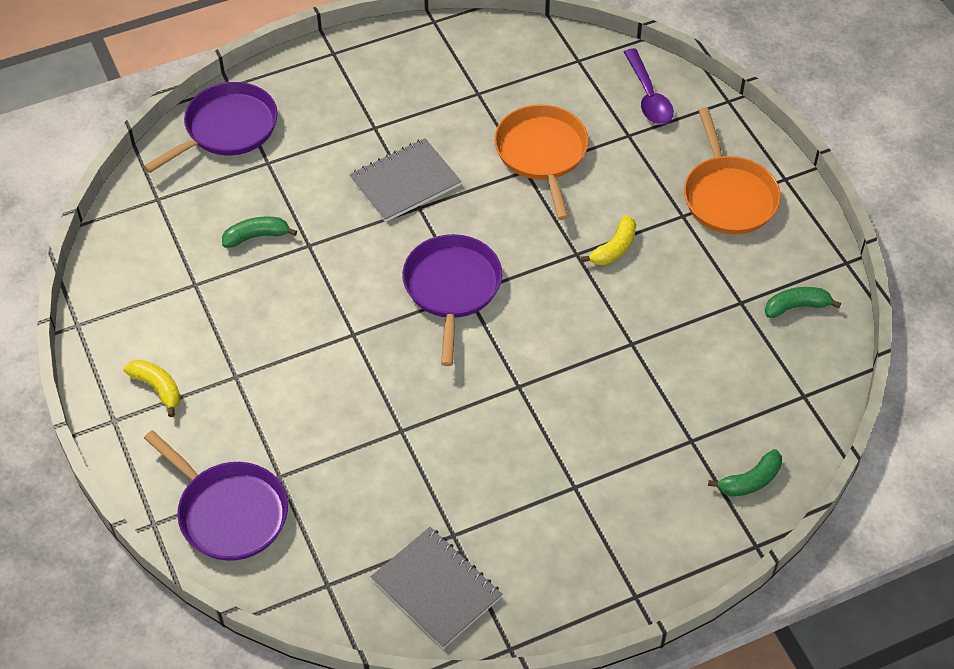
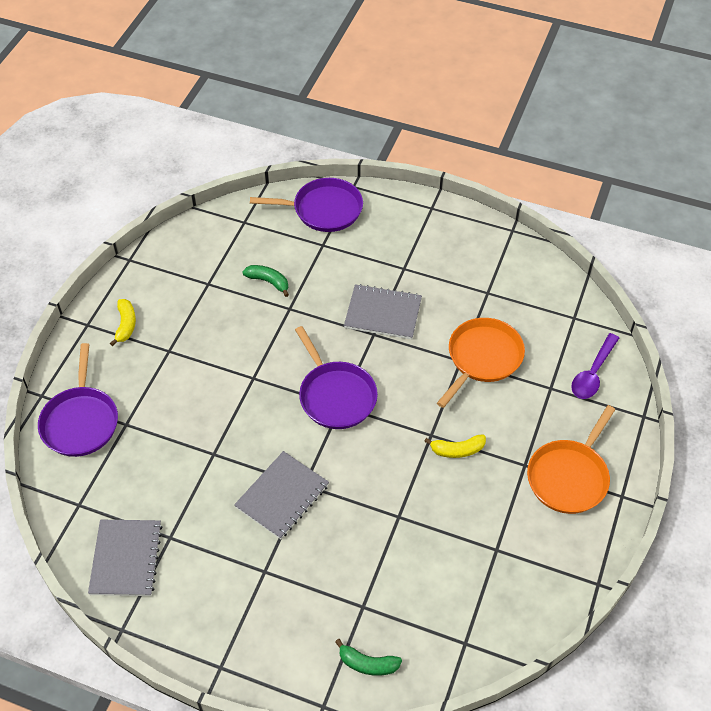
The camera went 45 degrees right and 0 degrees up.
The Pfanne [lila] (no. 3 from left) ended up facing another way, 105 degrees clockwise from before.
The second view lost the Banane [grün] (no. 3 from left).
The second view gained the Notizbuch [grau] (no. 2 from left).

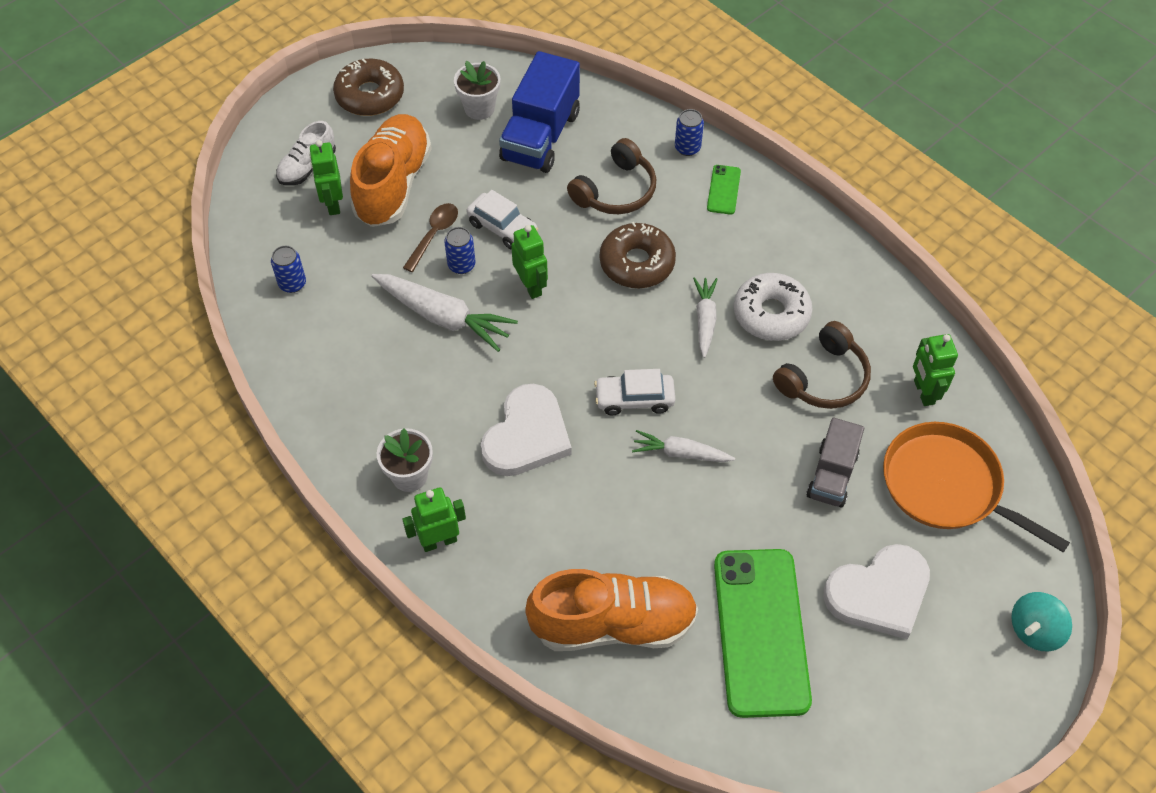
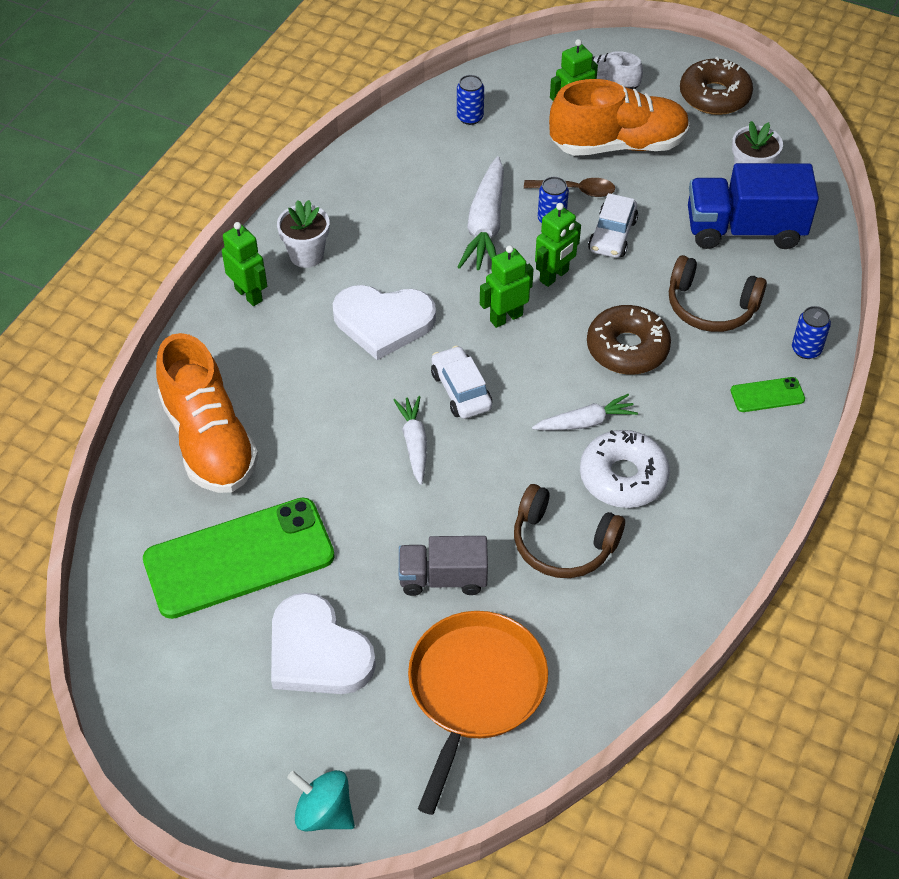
The camera went 70 degrees right and 5 degrees down.
The Roboter [grün] (no. 4 from left in the first image) ended up elsewhere.

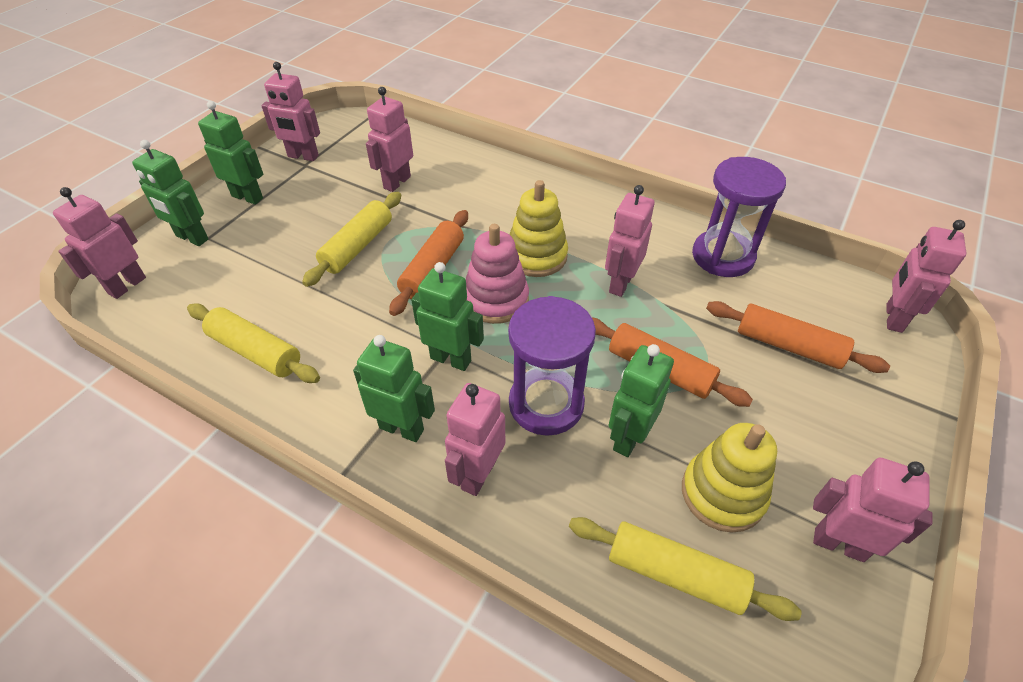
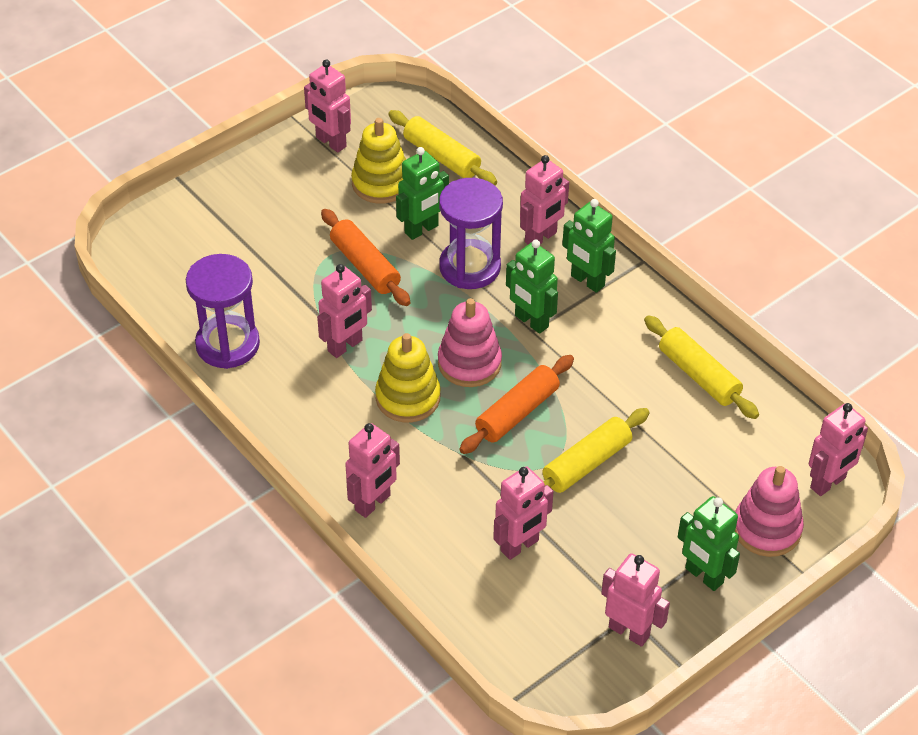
The camera went 160 degrees left and 0 degrees up.
Where the Roboter [grün] (no. 1 from left) stood, the Stapelspielzeug [rosa] (no. 2 from left) came to stand.
The Roboter [rosa] (no. 7 from left in the first image) ended up elsewhere.
The second view lost the Nudelholz [orange] (no. 3 from left).

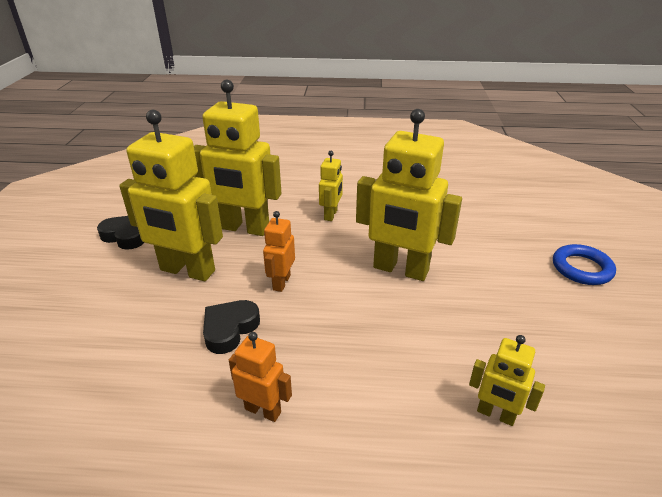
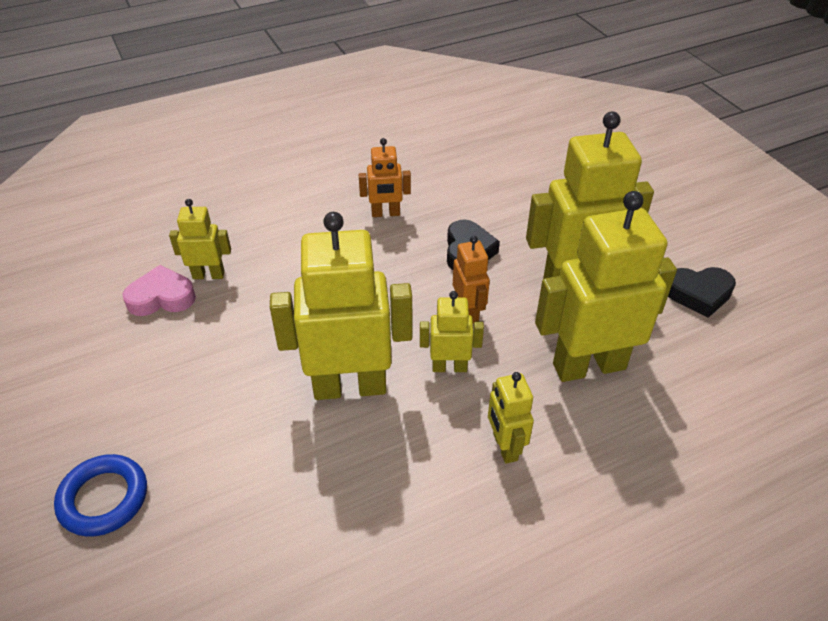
The camera went 150 degrees right and 10 degrees up.
The second view gained the Herz [rosa].
The second view gained the Roboter [gelb] (no. 3 from left).

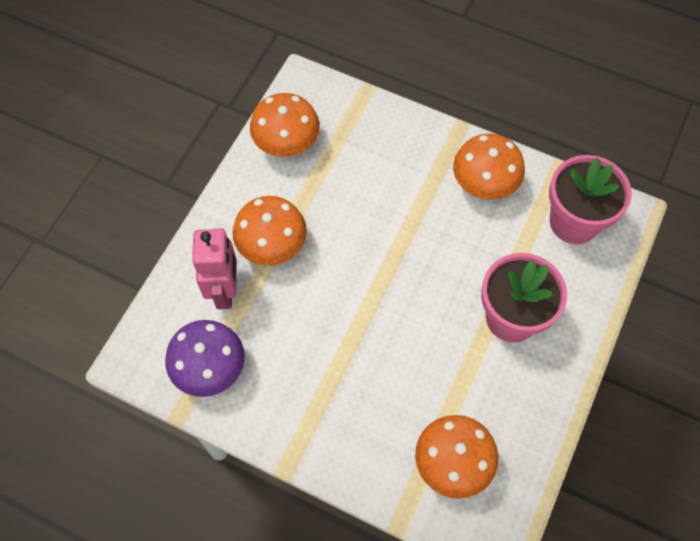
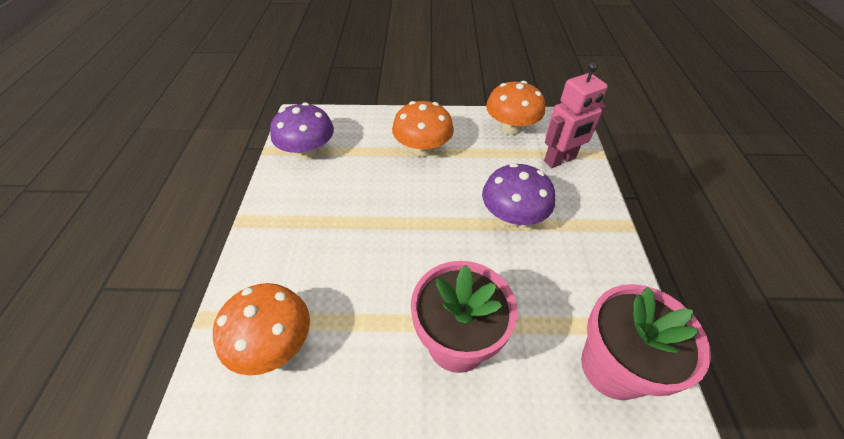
The camera went 65 degrees right and 15 degrees down.
The second view lost the Pilz [orange] (no. 4 from left).
The Roboter [rosa] ended up elsewhere.
The second view gained the Pilz [lila] (no. 2 from left).

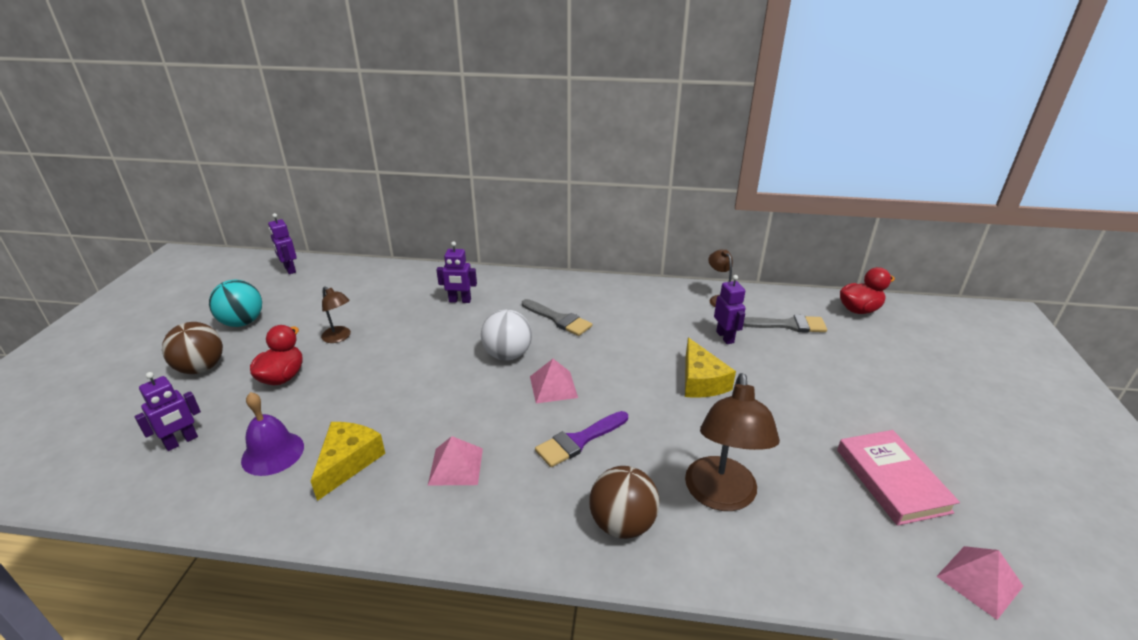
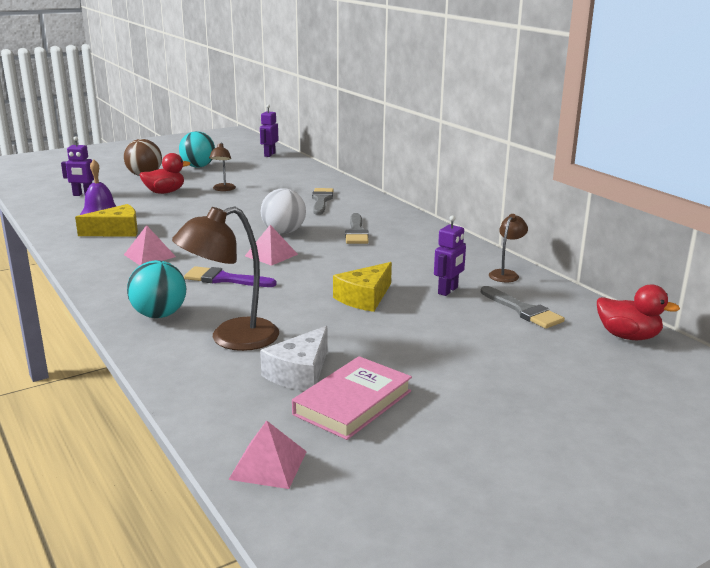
The camera went 50 degrees right and 10 degrees down.
Where the Roboter [lila] (no. 3 from left) stood, the Pinsel [grau] (no. 1 from left) came to stand.
What was the Ball [braun] (no. 2 from left) turned into the Ball [türkis] (no. 1 from left).
The second view gained the Käse [weiß].

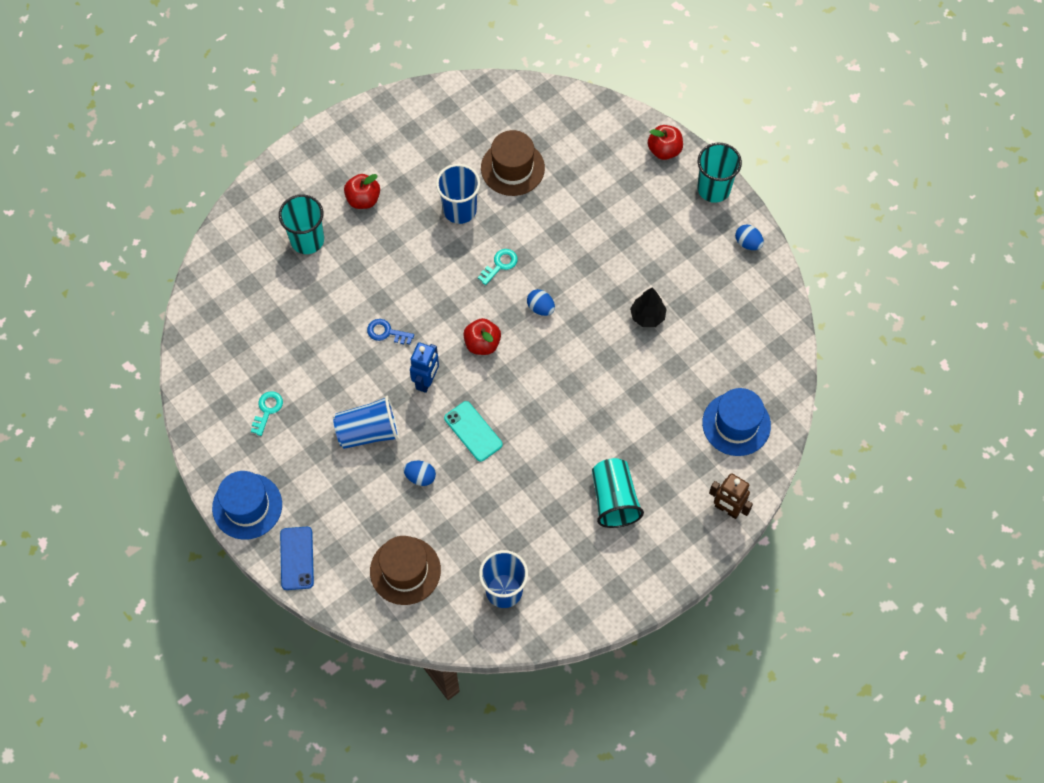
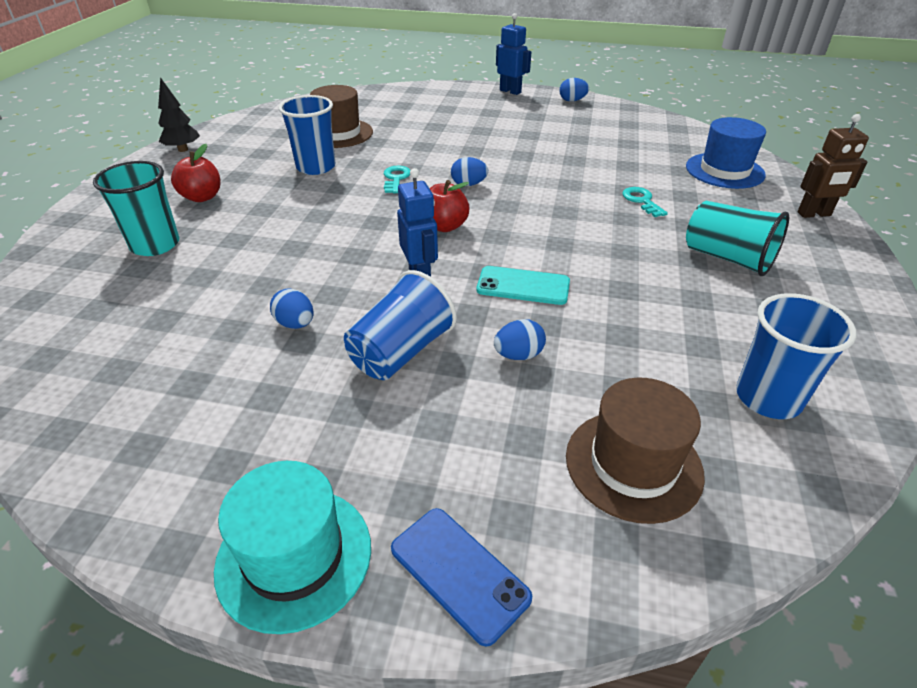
The camera went 40 degrees left and 25 degrees down.
The second view lost the Apfel [rot] (no. 3 from left).
Where the Becher [türkis] (no. 3 from left) stood, the Roboter [blau] (no. 2 from left) came to stand.
The Baum [schwarz] ended up elsewhere.
The second view lost the Schlüssel [blau].
The Schlüssel [türkis] (no. 1 from left in the first image) ended up elsewhere.
What was the Hut [blau] (no. 1 from left) turned into the Hut [türkis].
The second view gained the Ei [blau] (no. 1 from left).

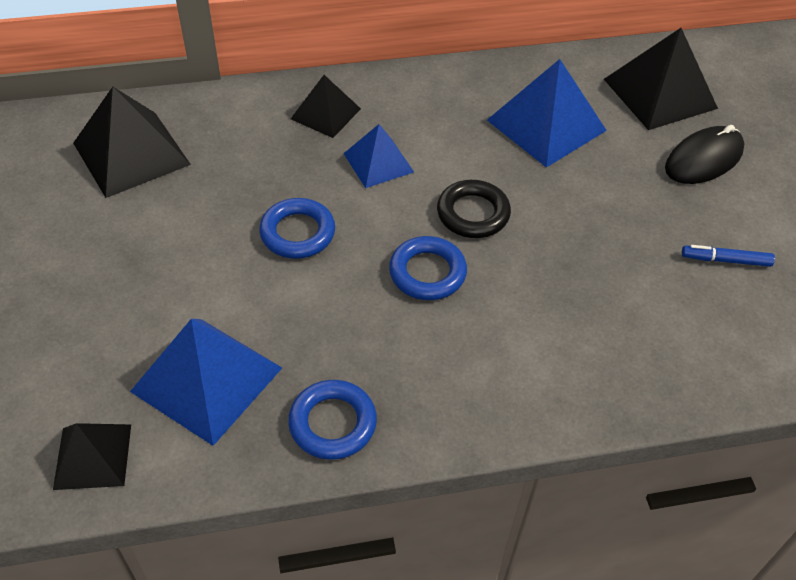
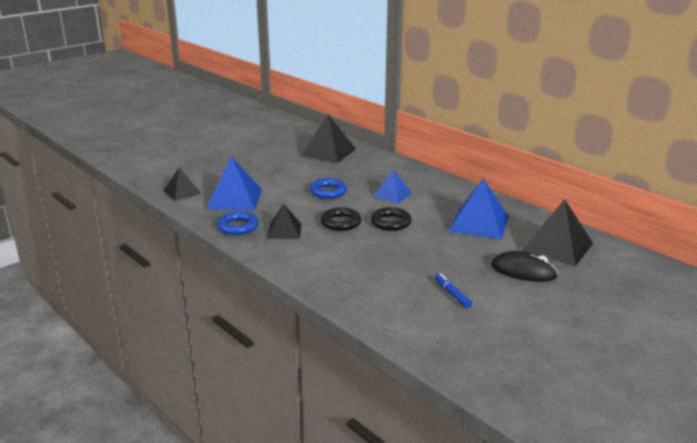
The camera went 60 degrees right and 25 degrees down.
The Pyramide [schwarz] (no. 3 from left in the first image) ended up elsewhere.
What was the Ring [blau] (no. 3 from left) turned into the Ring [schwarz] (no. 1 from left).

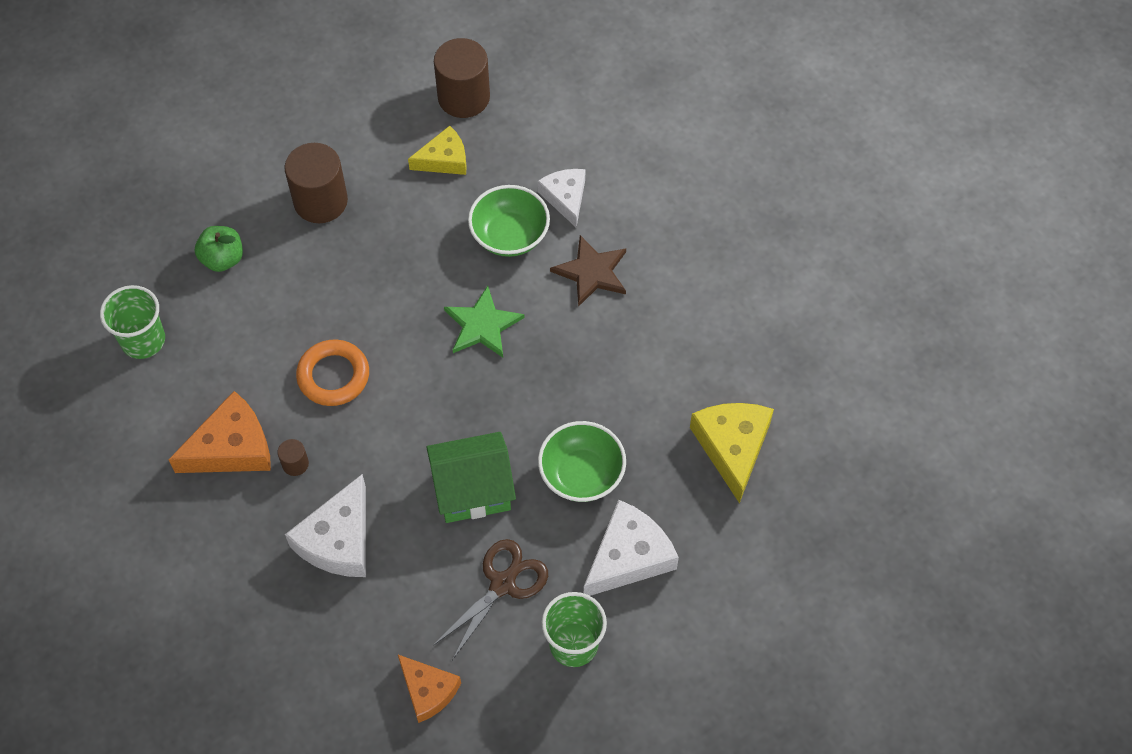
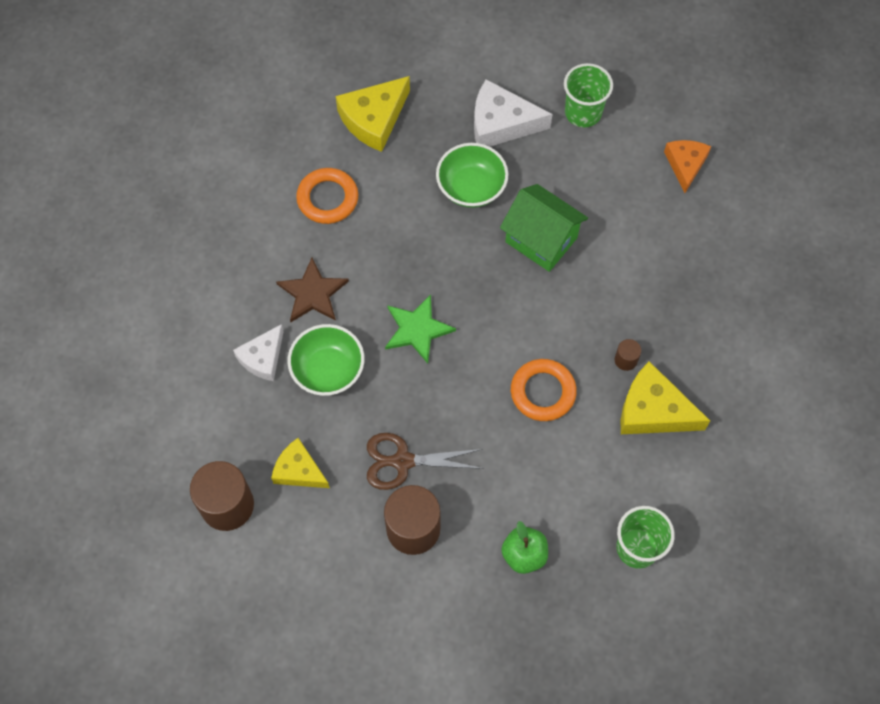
The camera went 130 degrees left and 5 degrees up.
What was the Käse [orange] (no. 1 from left) turned into the Käse [gelb] (no. 3 from left).
The second view lost the Käse [weiß] (no. 1 from left).
The Schere [braun] ended up elsewhere.
The second view gained the Ring [orange] (no. 1 from left).

